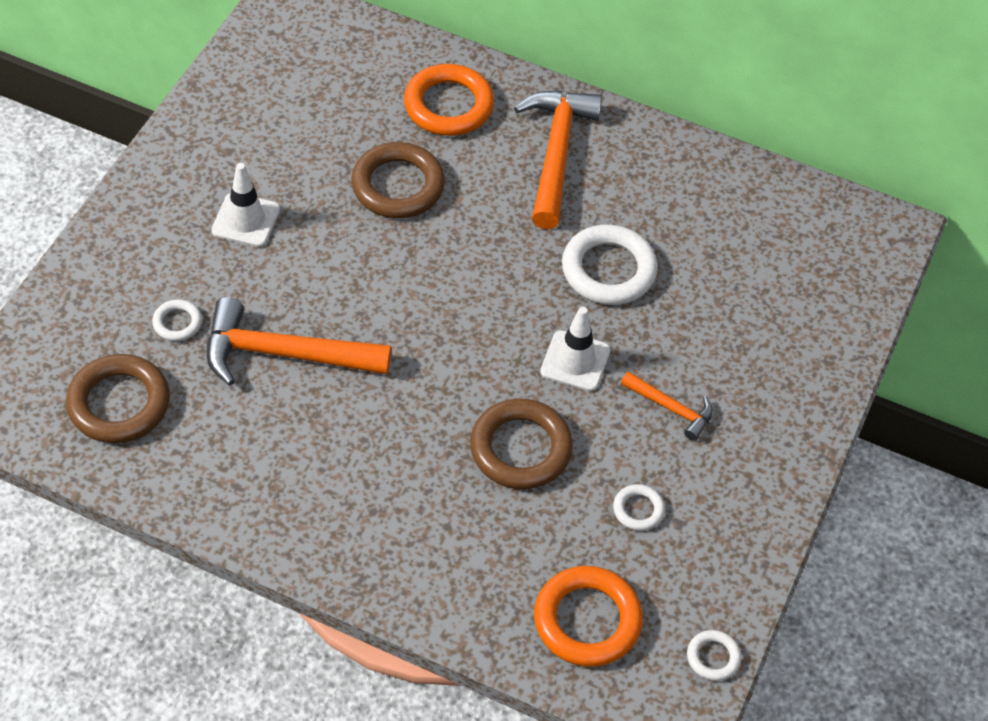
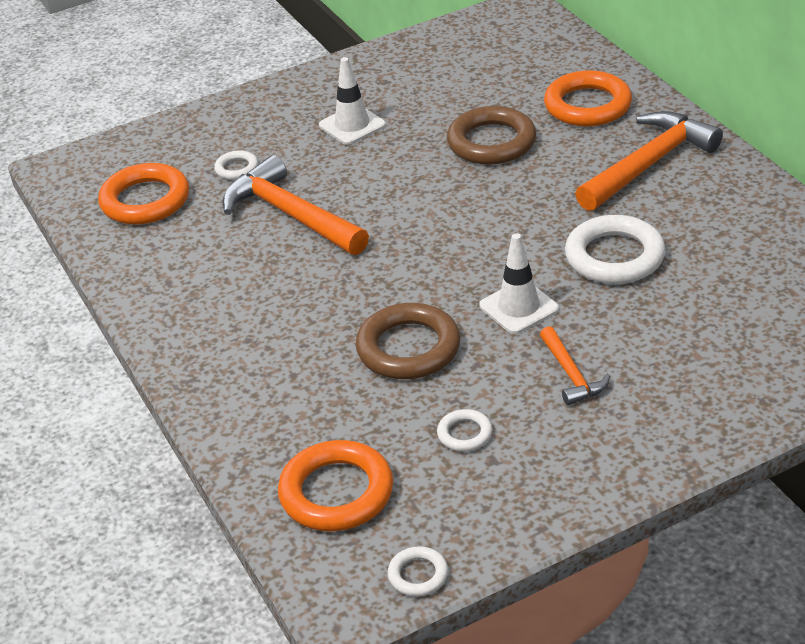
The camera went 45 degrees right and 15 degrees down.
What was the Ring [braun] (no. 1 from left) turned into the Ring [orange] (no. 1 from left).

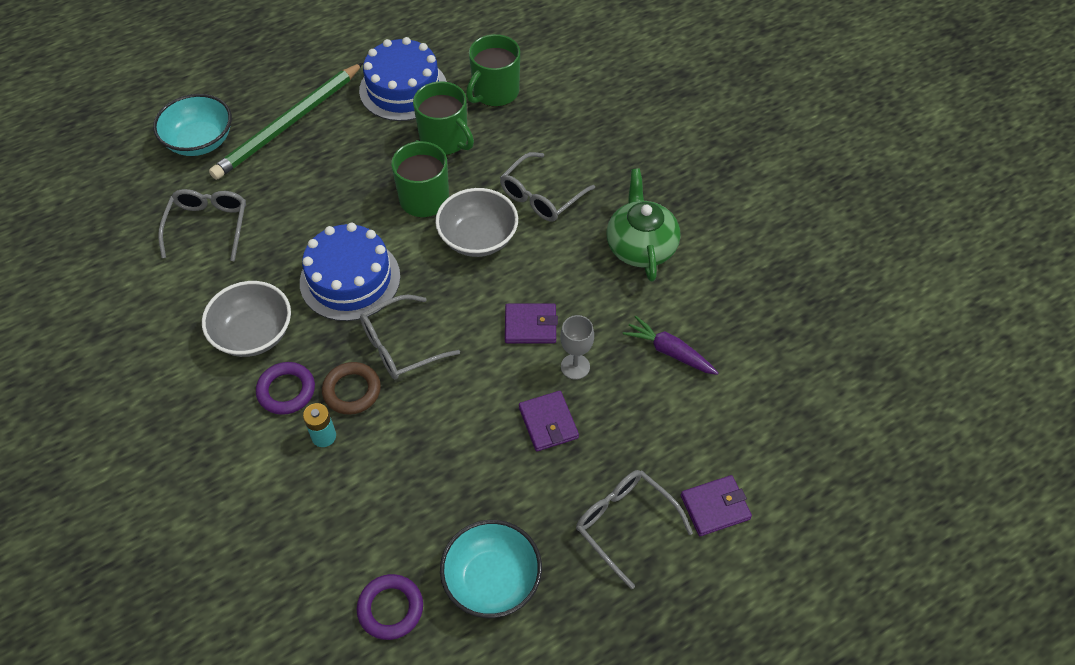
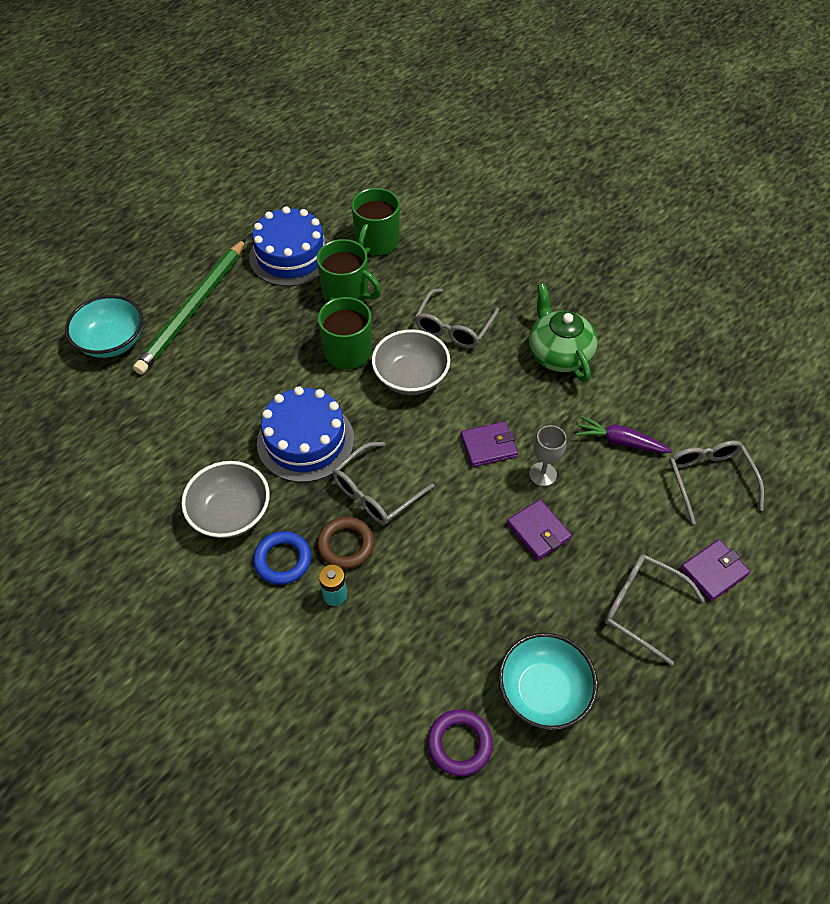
The camera went 15 degrees left and 0 degrees up.
The Brille [grau] (no. 1 from left in the first image) ended up elsewhere.
What was the Ring [lila] (no. 1 from left) turned into the Ring [blau].

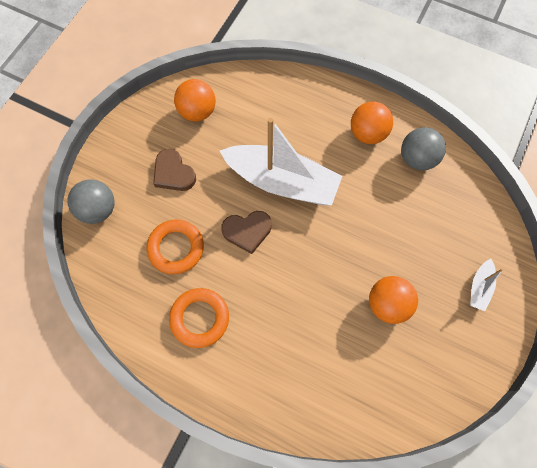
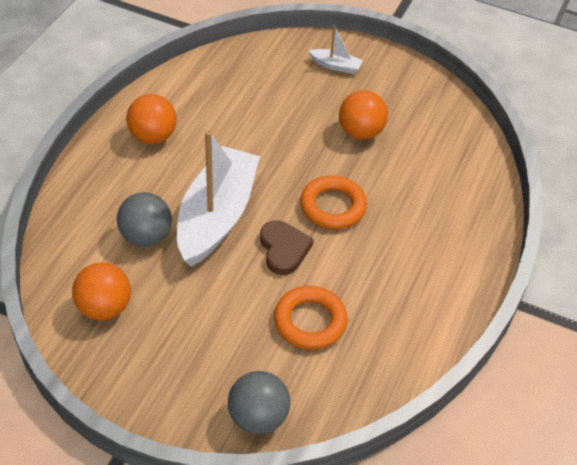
The camera went 95 degrees left and 20 degrees down.
The Ball [grau] (no. 2 from left in the first image) ended up elsewhere.
The second view lost the Herz [braun] (no. 1 from left).
The Ring [orange] (no. 2 from left) ended up elsewhere.

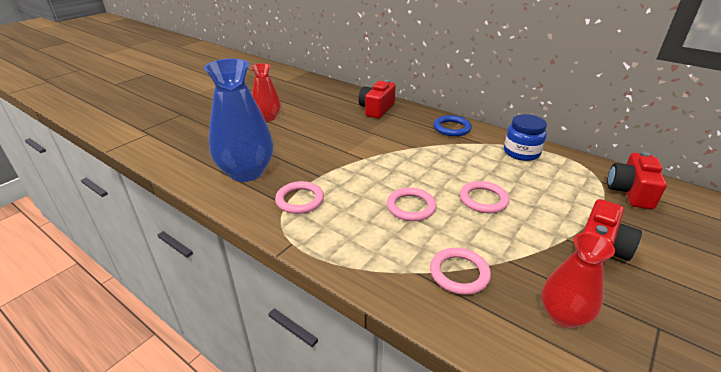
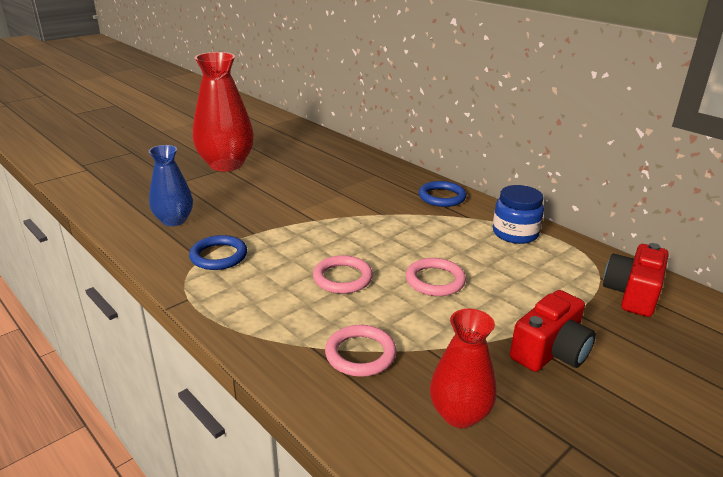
The camera went 10 degrees right and 5 degrees down.
The size of the Vase [blau] changed by a factor of 0.59.
The size of the Vase [rot] (no. 1 from left) changed by a factor of 1.69.
The second view lost the Kamera [rot] (no. 1 from left).
What was the Ring [rosa] (no. 1 from left) turned into the Ring [blau] (no. 1 from left).

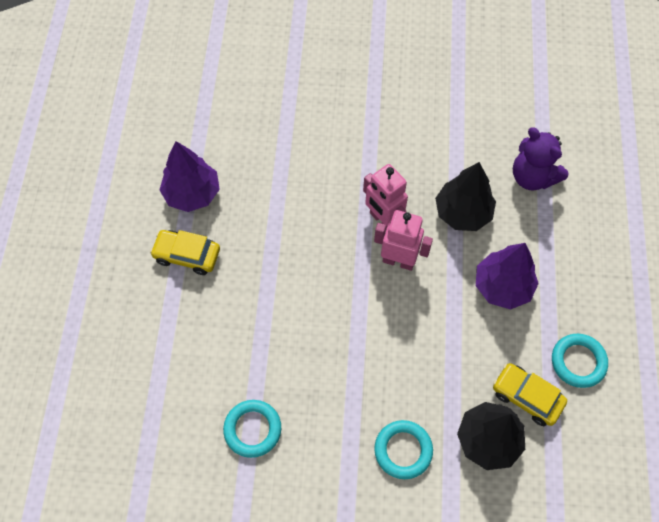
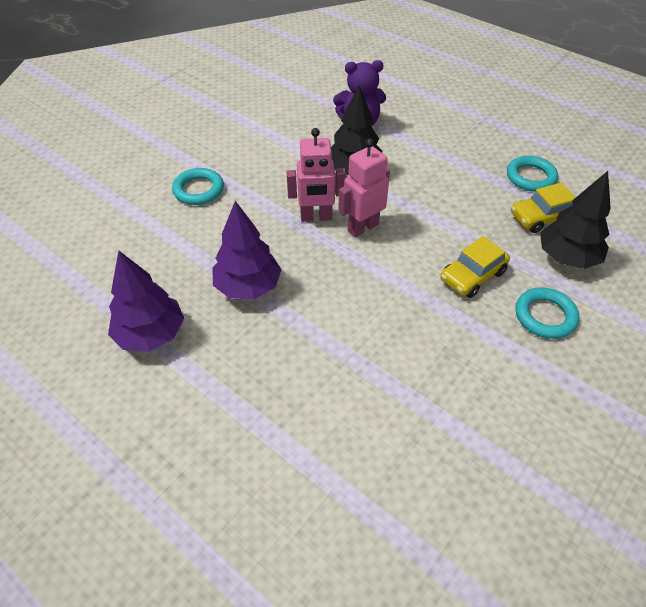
The camera went 55 degrees left and 15 degrees down.
The Auto [gelb] (no. 1 from left) ended up elsewhere.
The Baum [lila] (no. 2 from left) ended up elsewhere.
The Ring [türkis] (no. 1 from left) ended up elsewhere.

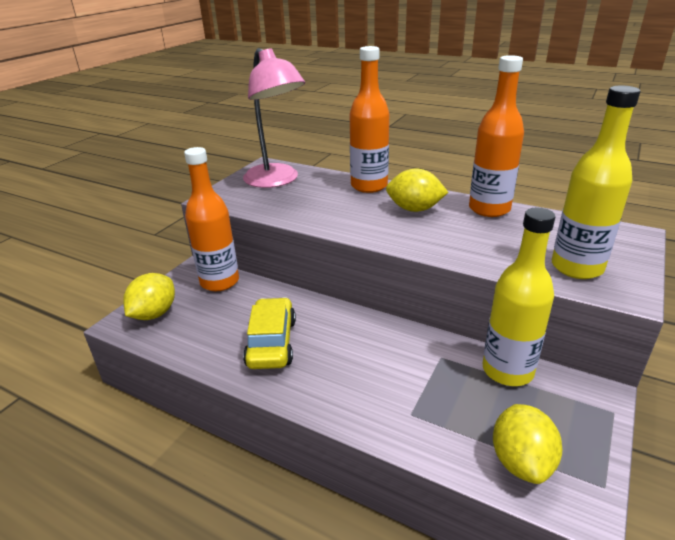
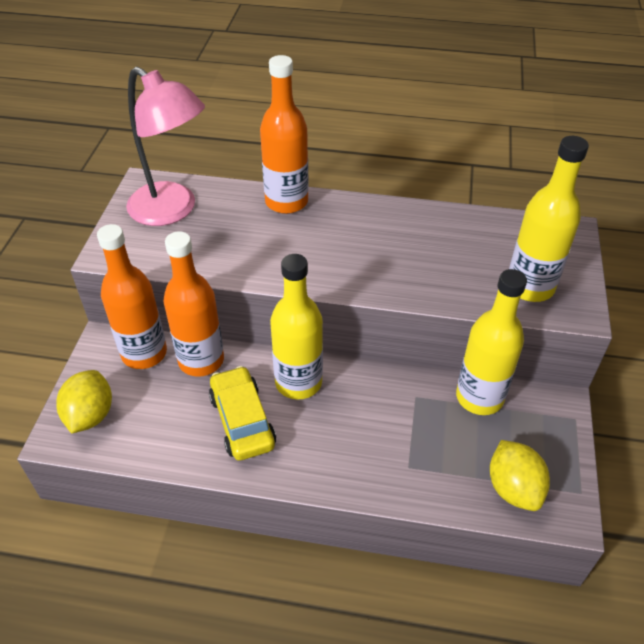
The camera went 20 degrees left and 15 degrees up.
The Flasche [orange] (no. 3 from left in the first image) ended up elsewhere.
The second view lost the Zitrone [gelb] (no. 2 from left).
The second view gained the Flasche [gelb] (no. 1 from left).

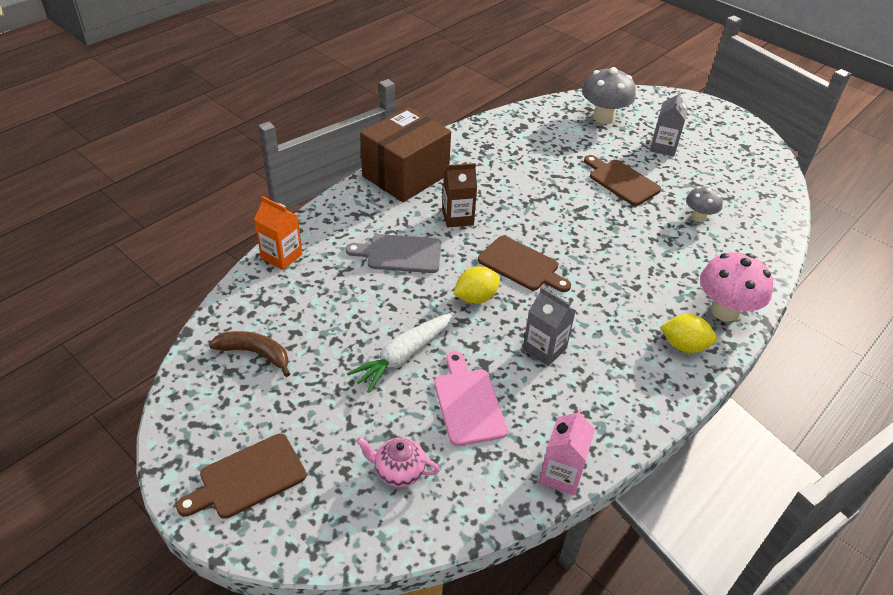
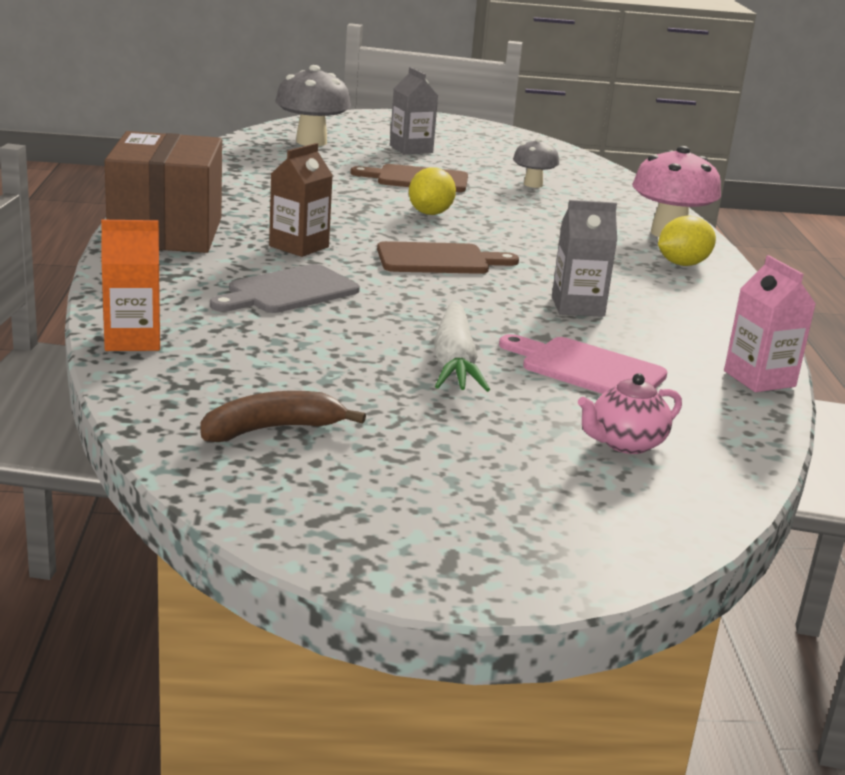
The camera went 45 degrees left and 20 degrees down.
The Zitrone [gelb] (no. 1 from left) ended up elsewhere.
The second view lost the Schneidebrett [braun] (no. 1 from left).

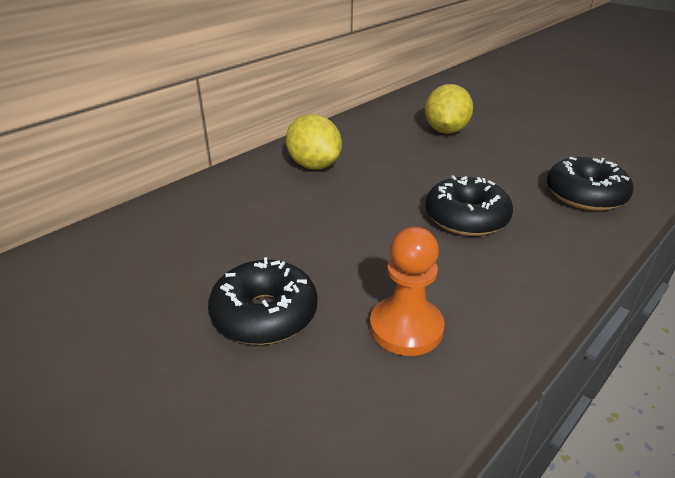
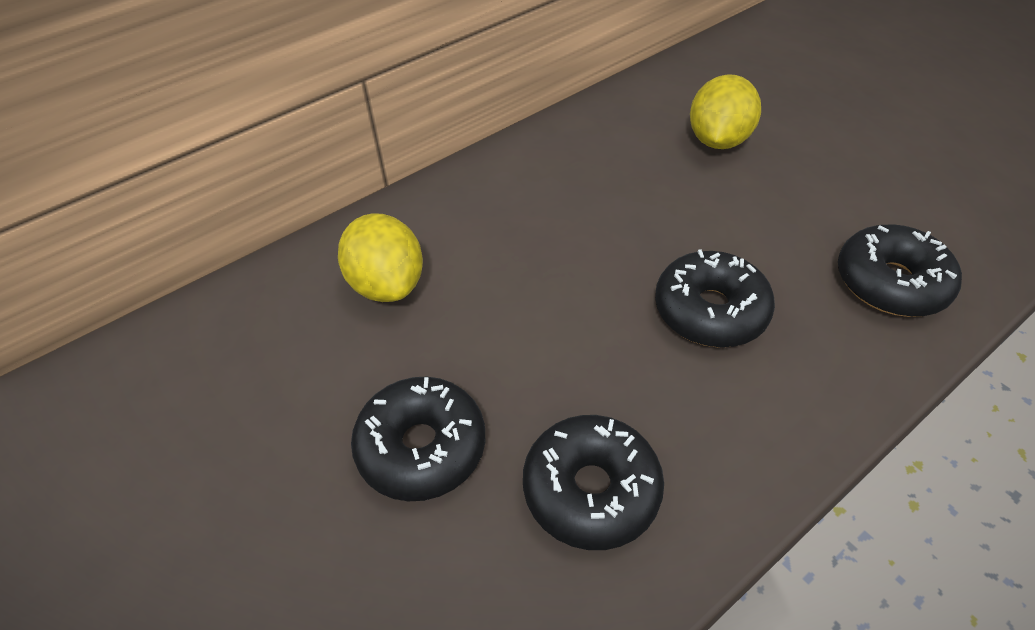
The camera went 10 degrees right and 15 degrees up.
The Zitrone [gelb] (no. 1 from left) ended up elsewhere.
Where the Bauer [orange] stood, the Donut [schwarz] (no. 2 from left) came to stand.

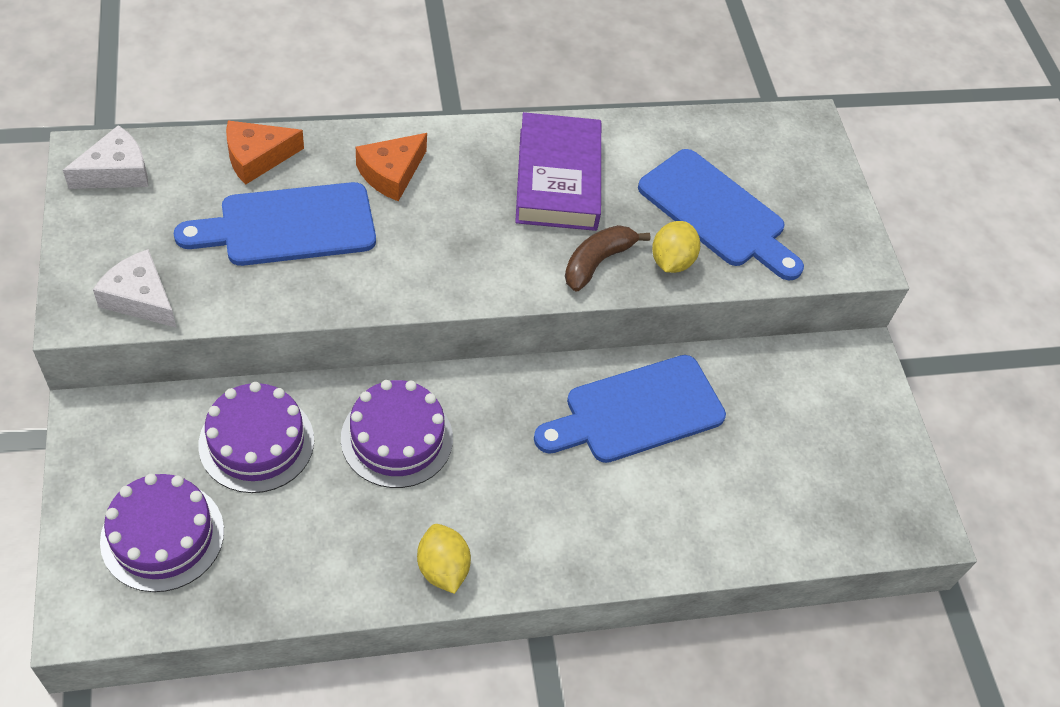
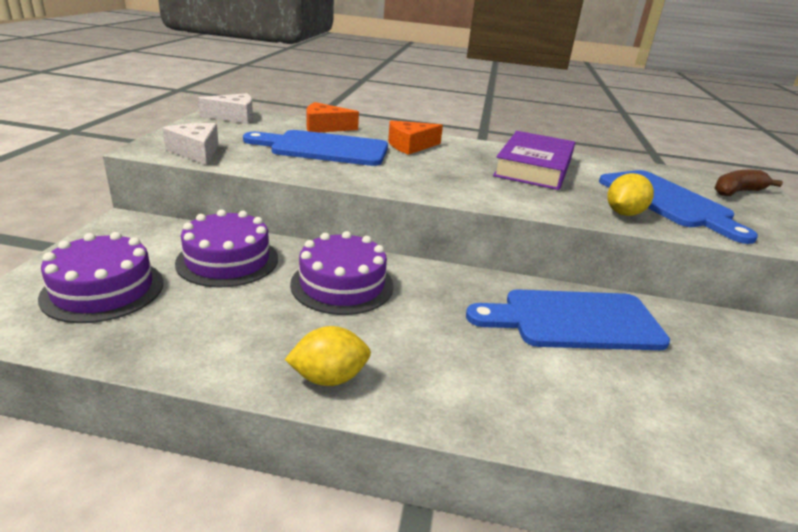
The camera went 25 degrees right and 25 degrees down.
The Banane [braun] ended up elsewhere.
The Zitrone [gelb] (no. 1 from left) ended up facing another way, 75 degrees clockwise from before.

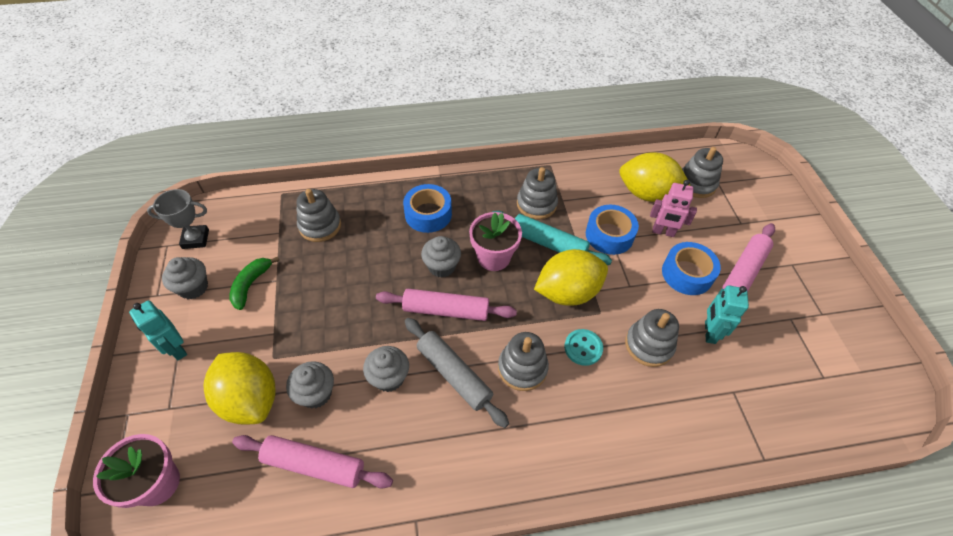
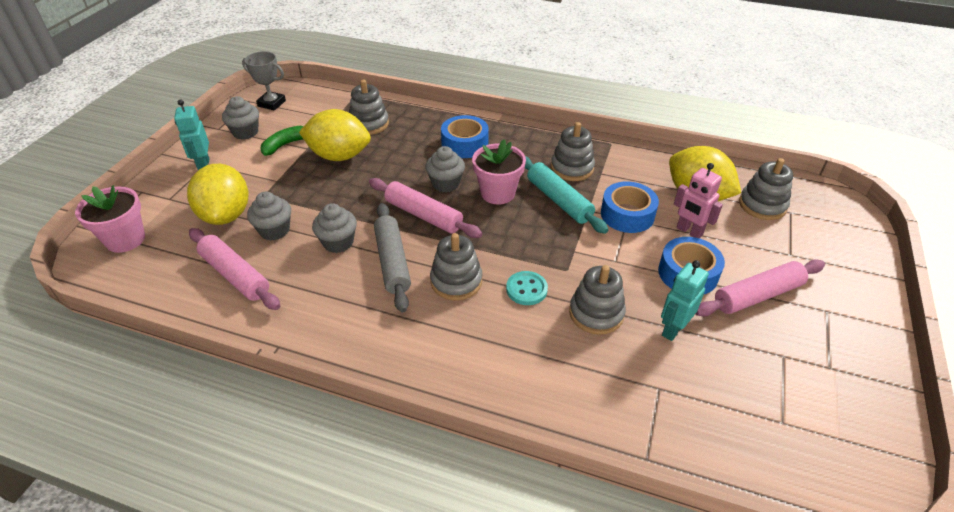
The camera went 30 degrees right and 10 degrees down.
The Zitrone [gelb] (no. 2 from left) ended up elsewhere.

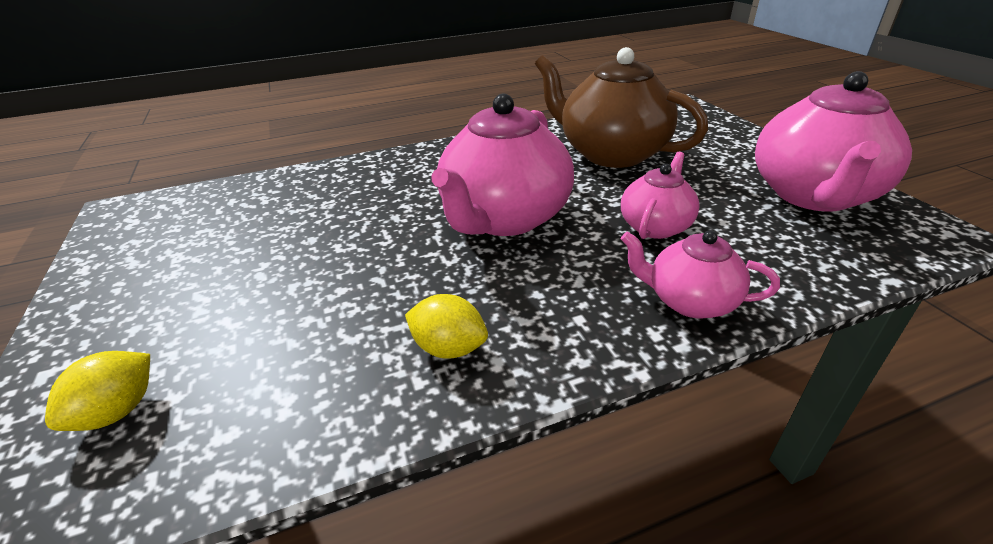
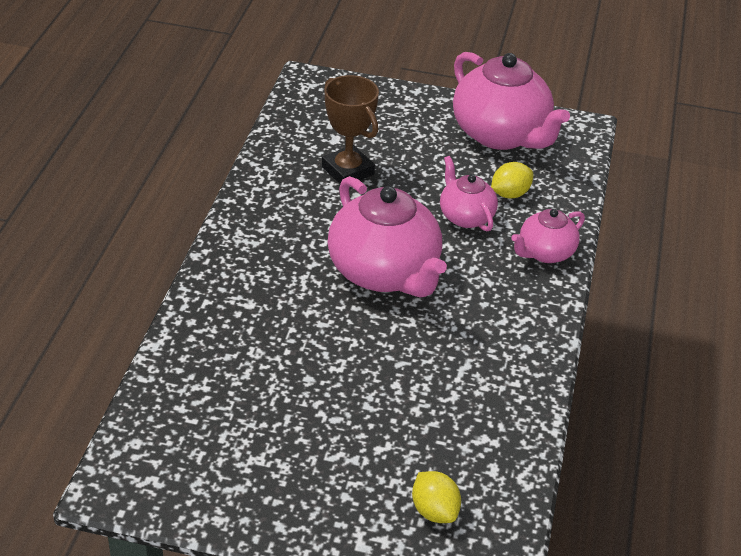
The camera went 60 degrees left and 5 degrees up.
Where the Teekanne [braun] stood, the Pokal [braun] came to stand.
The Zitrone [gelb] (no. 2 from left) ended up elsewhere.

